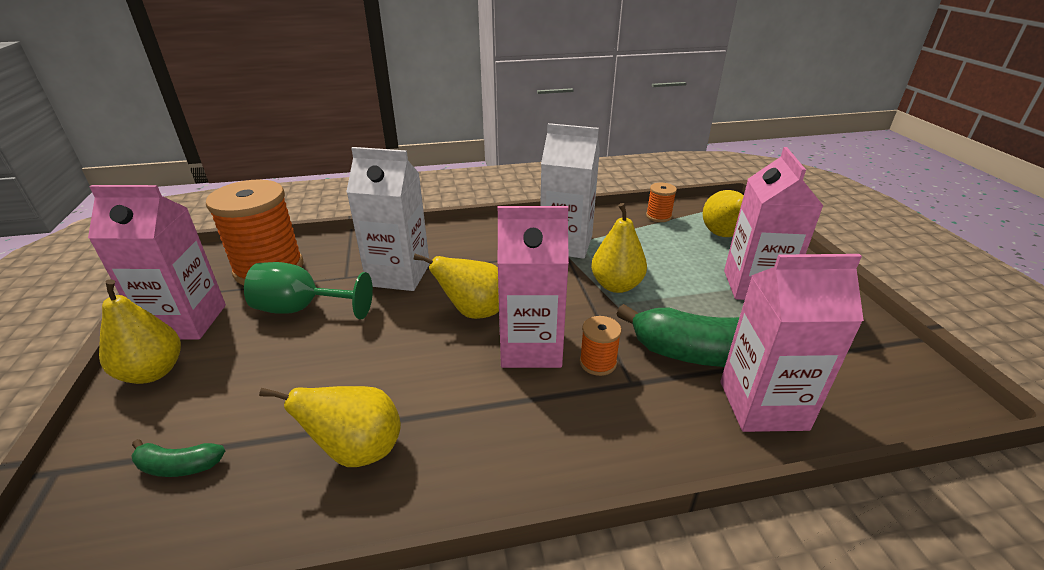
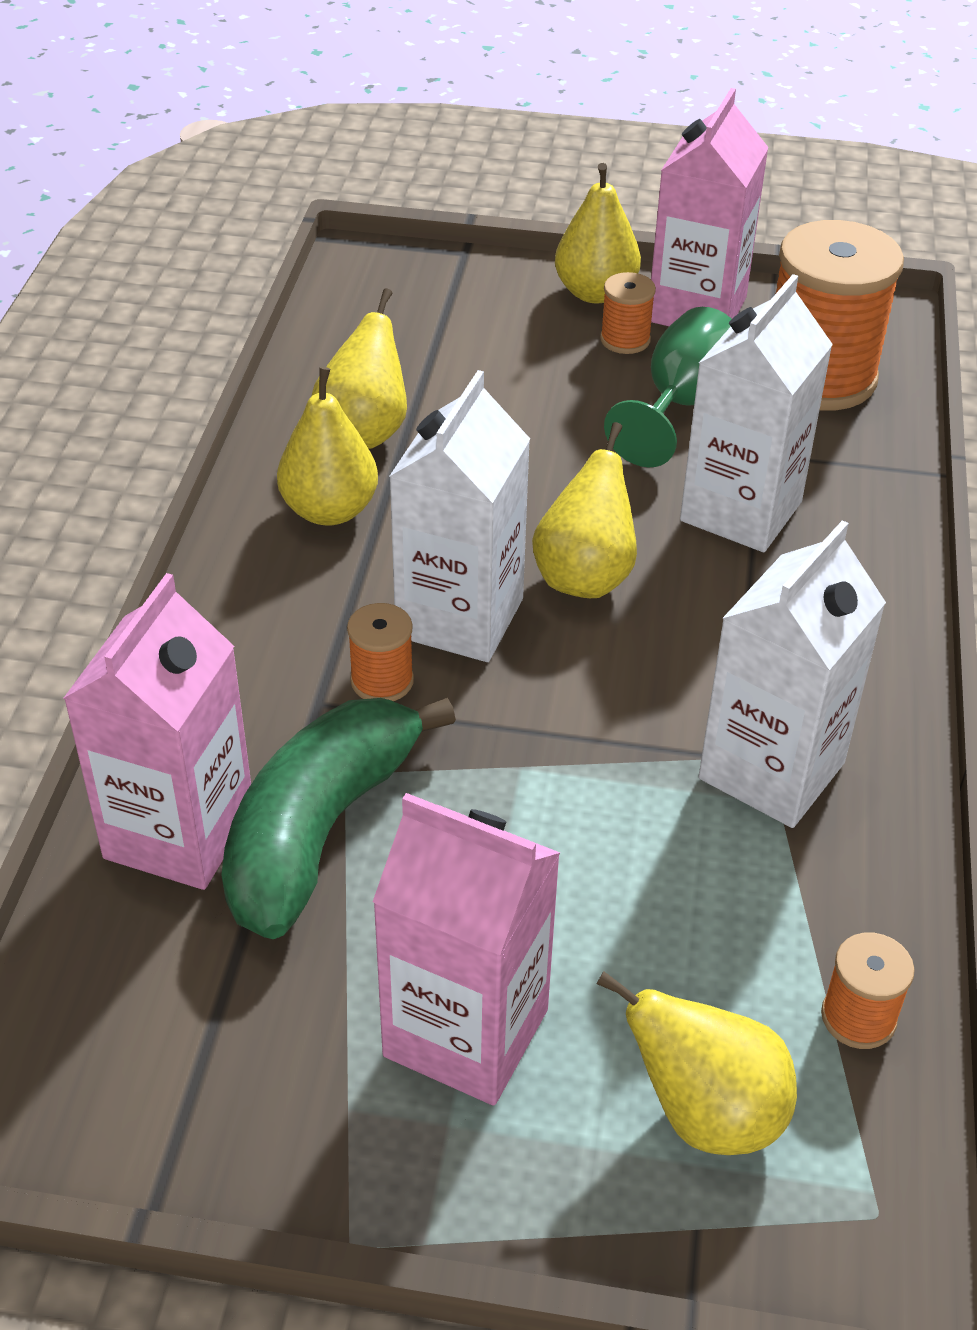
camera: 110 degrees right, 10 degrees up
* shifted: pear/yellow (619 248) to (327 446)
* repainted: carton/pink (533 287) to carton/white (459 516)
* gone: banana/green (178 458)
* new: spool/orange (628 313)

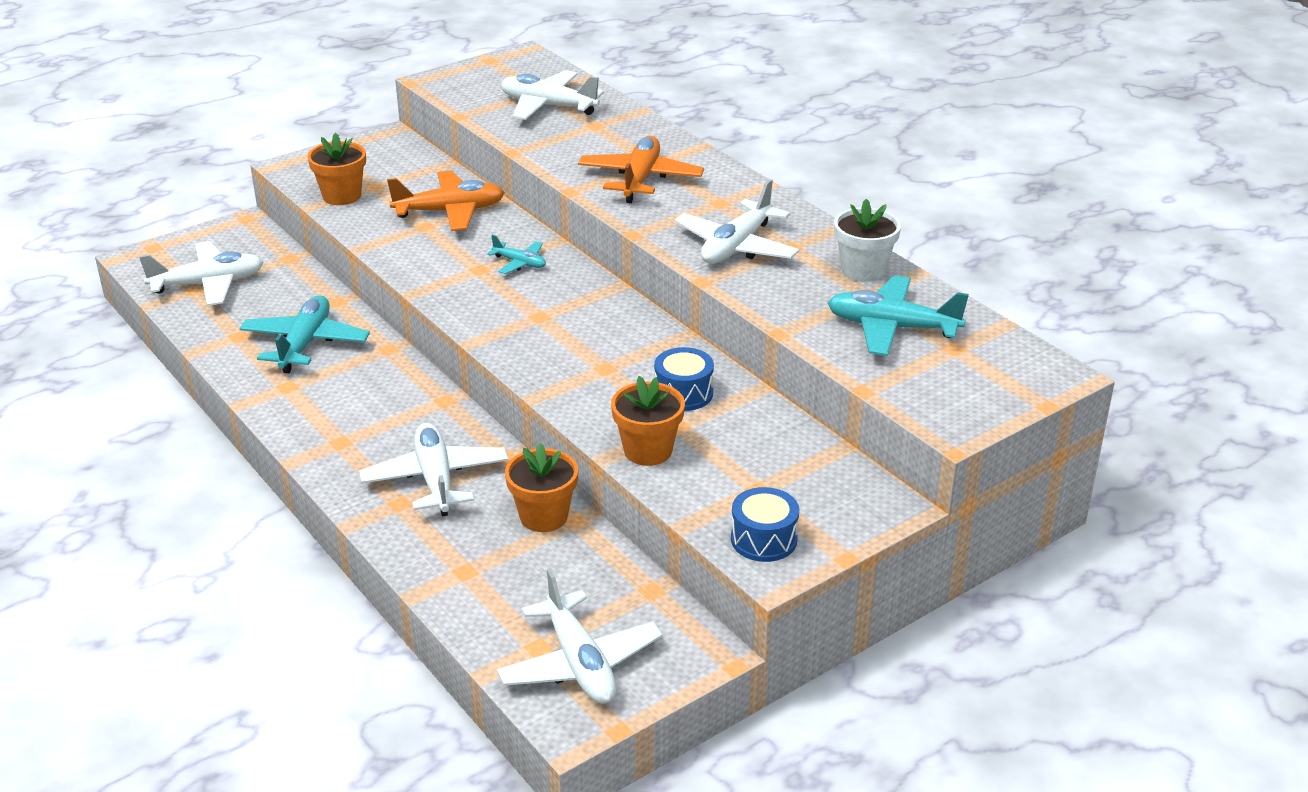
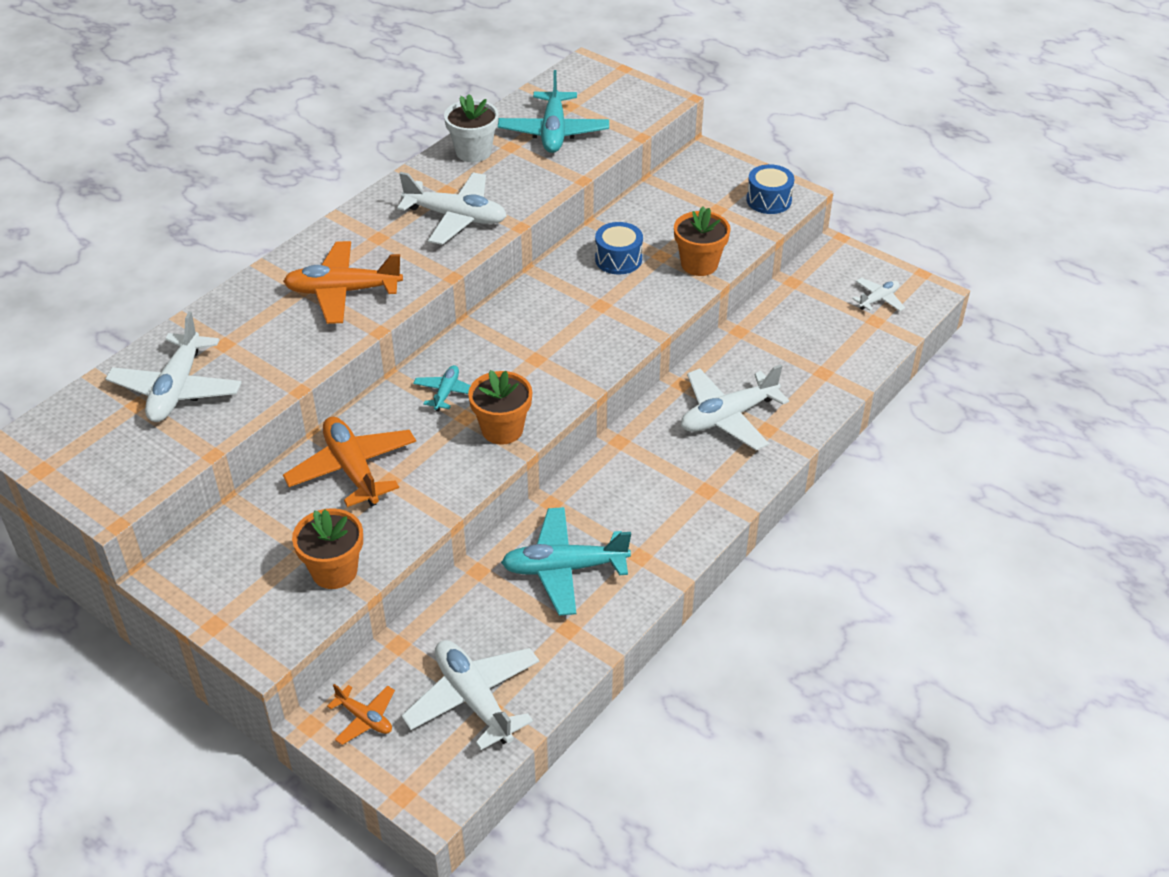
camera: 105 degrees left, 10 degrees up
* shifted: flower pot/orange (541 487) to (500 407)
* scaled: plane/white (579 636) = (878 294) x0.53
* new: plane/orange (361 714)

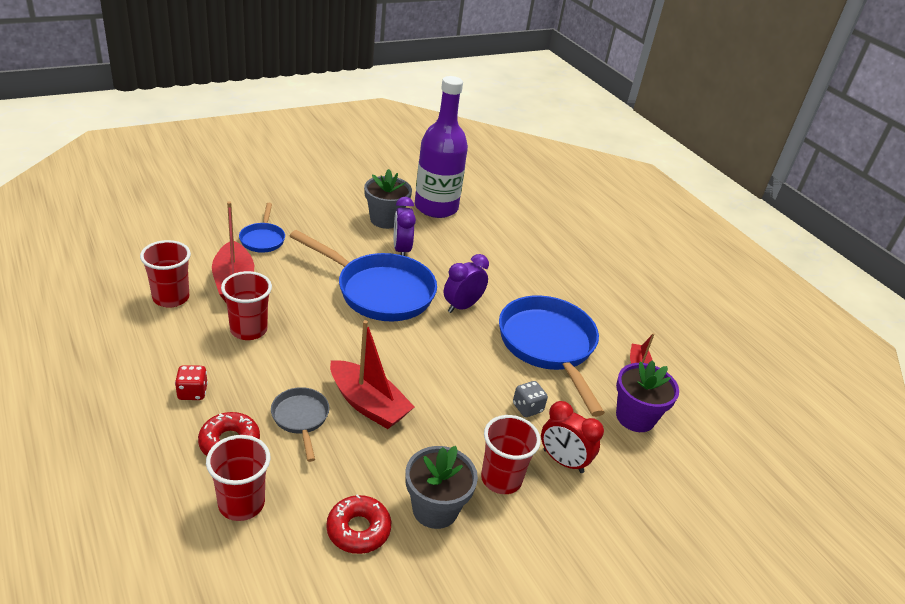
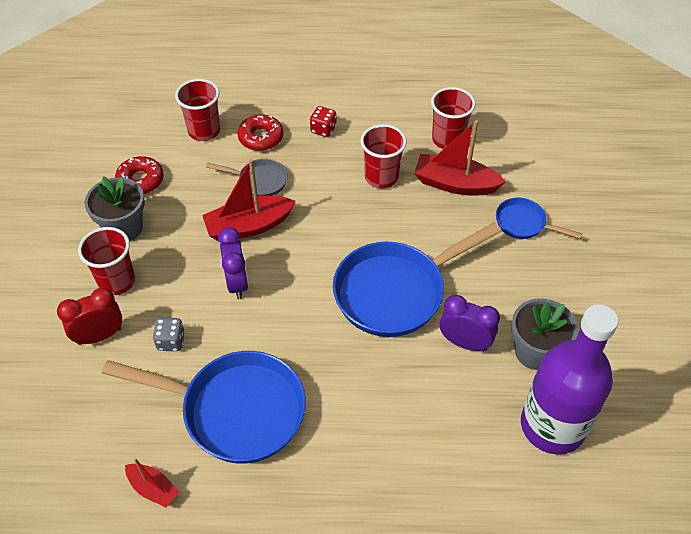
camera: 125 degrees right, 15 degrees up
* shifted: clock/purple (466 283) to (233 263)
* gone: flower pot/purple (647 396)

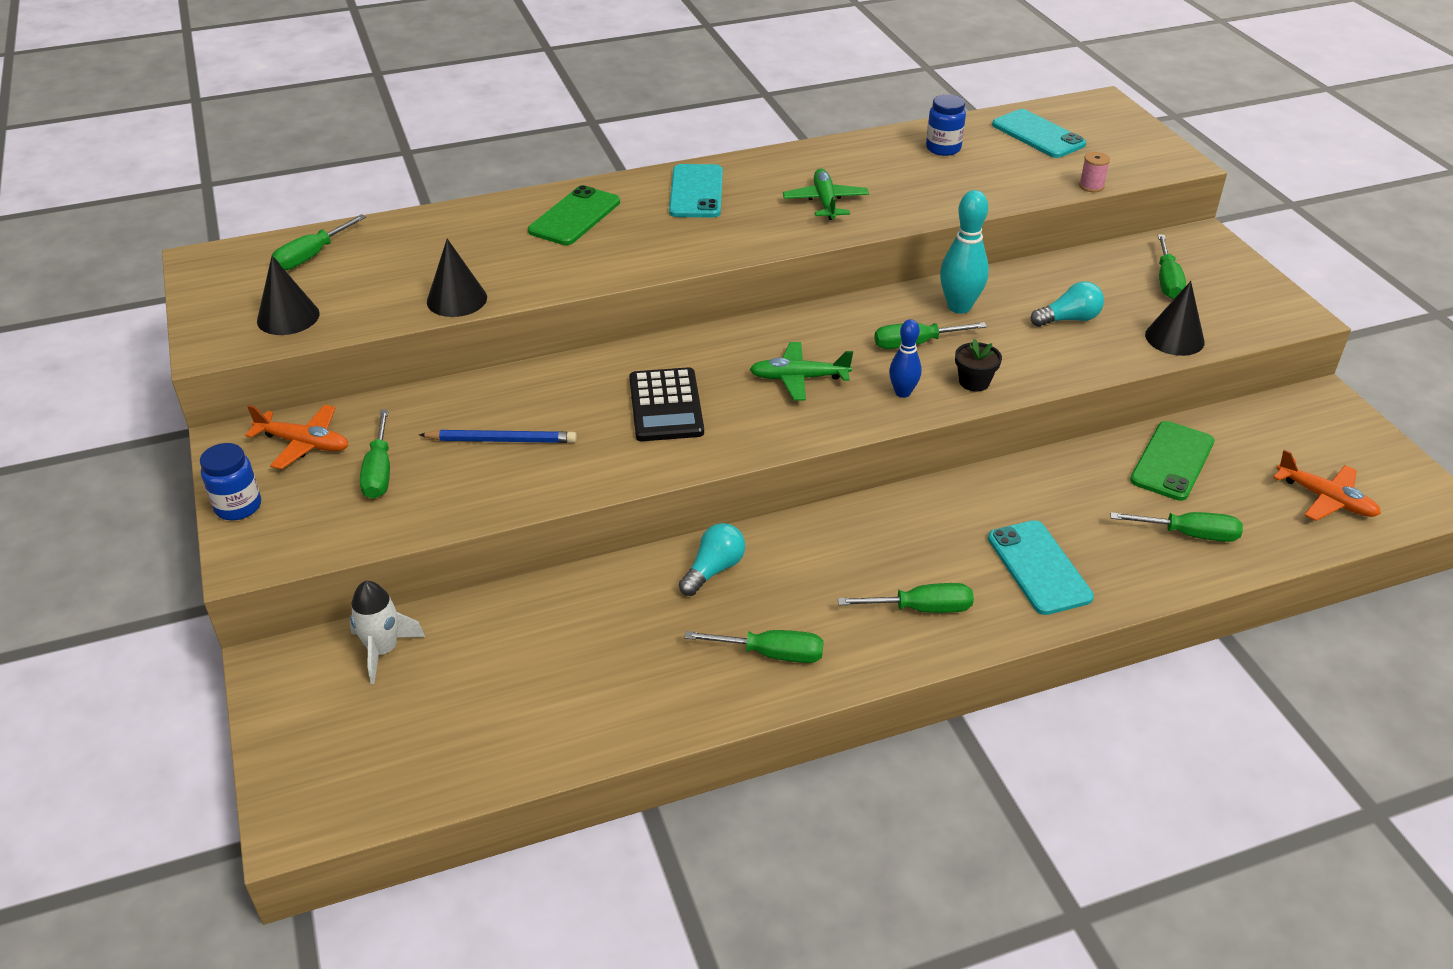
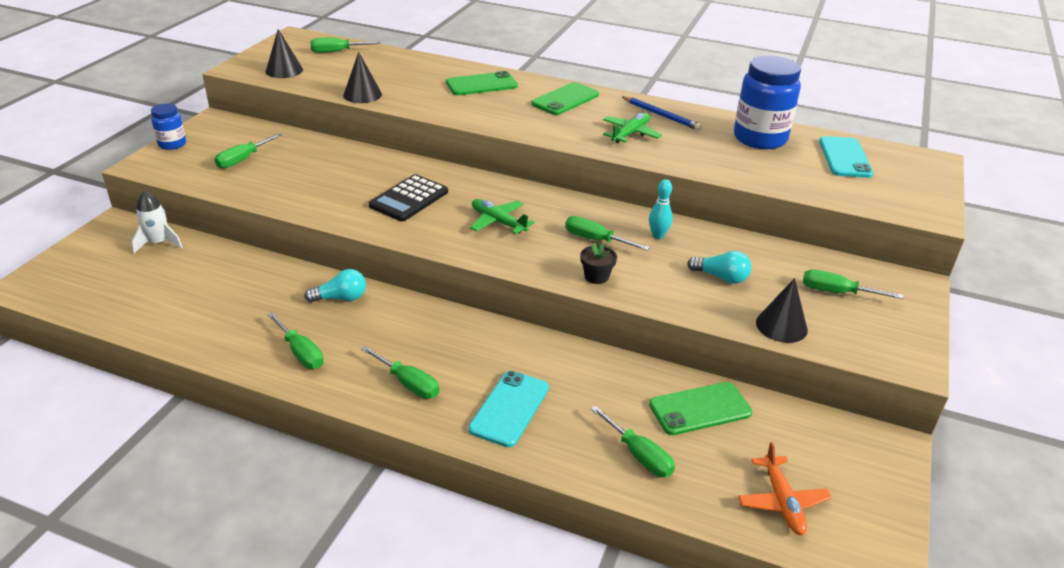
camera: 40 degrees right, 5 degrees down
* scaled: jar/blue (946 125) = (767 102) x1.92
* gone: spool/pink (1094 172)
* repainted: phone/turquoise (696 190) to phone/green (565 98)
* scaled: bowling pin/turquoise (964 252) = (660 209) x0.62
* rotated: screwdriver/green (1172 266) = (853 284) 60 degrees clockwise
* gone: bowling pin/blue (905 358)
* gone: plane/orange (296 436)
* shifted: pencil/blue (498 436) to (662 113)

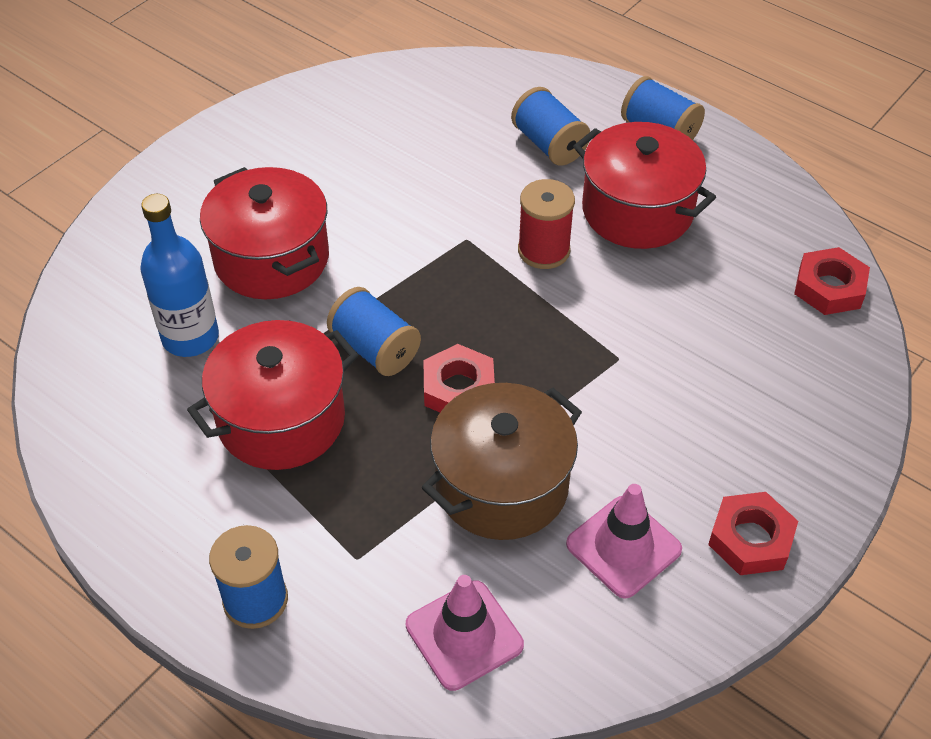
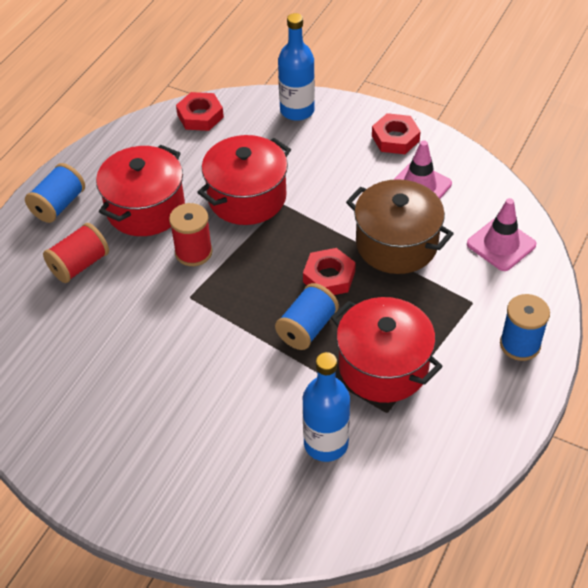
camera: 100 degrees left, 0 degrees up
* repainted: spool/blue (550 126) to spool/red (76 253)
* shifted: pot/red (264 233) to (244 180)
* new: bottle/blue (296 67)

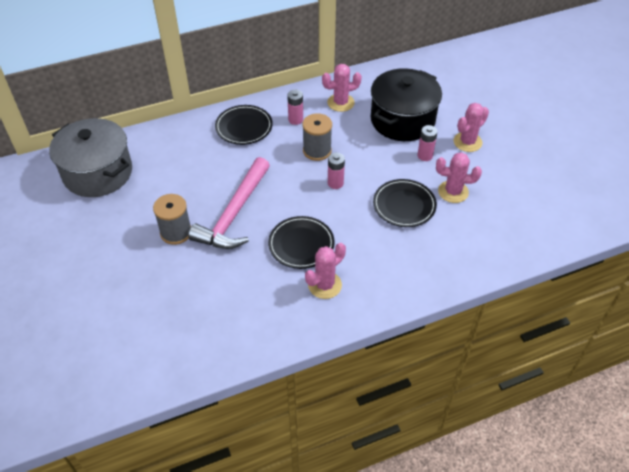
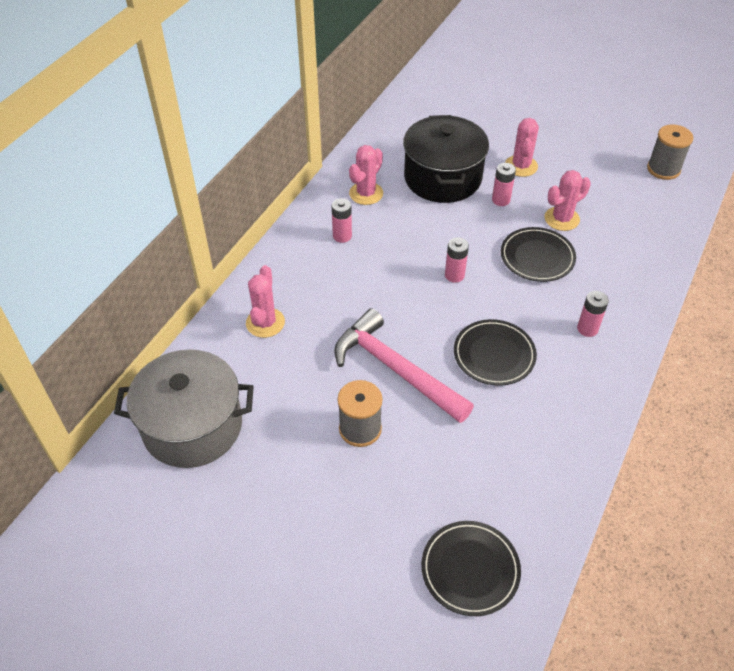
camera: 40 degrees left, 0 degrees up
* shifted: plate/black (244 125) to (471 568)
* shifted: spool/grey (317 137) to (670 152)
* rotated: hammer/pink (229 203) = (404 365) 150 degrees clockwise
* shifted: cactus/pink (325 271) to (265 301)
* new: battery/pink (593 314)

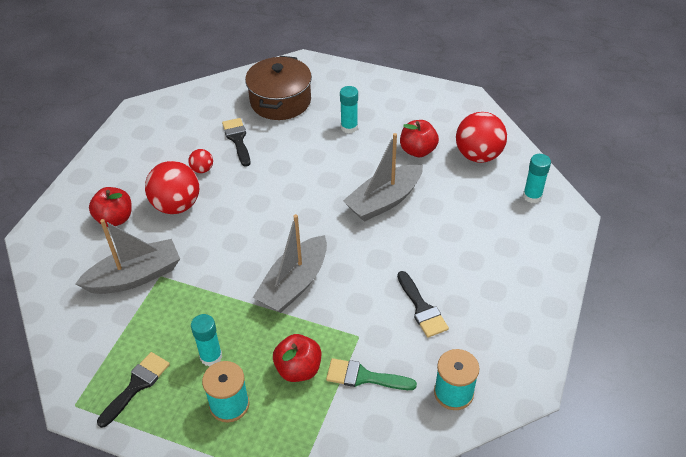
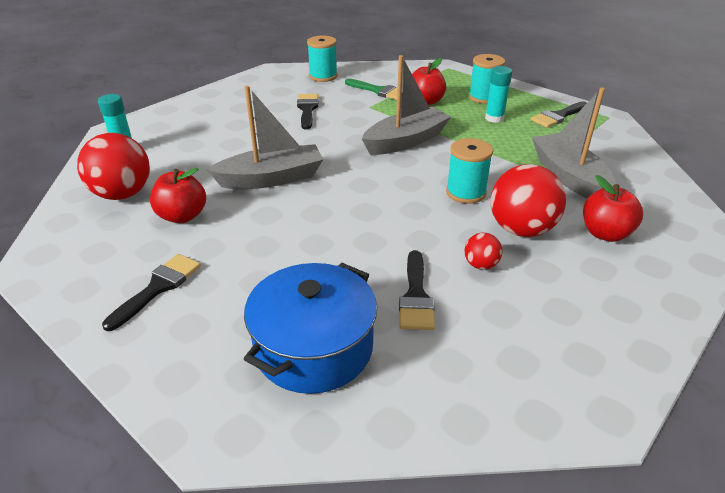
camera: 160 degrees left, 10 degrees down
* repainted: pot/brown (278 88) to pot/blue (310 328)
* gone: glue stick/turquoise (349 109)
* rotated: boat/grey (127 256) = (574 143) 75 degrees clockwise
* new: spool/turquoise (469 171)
* new: brush/black (151 292)

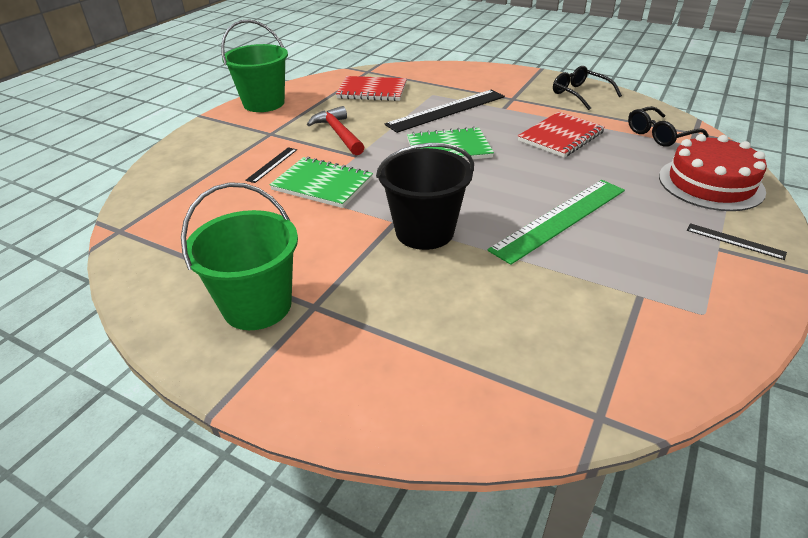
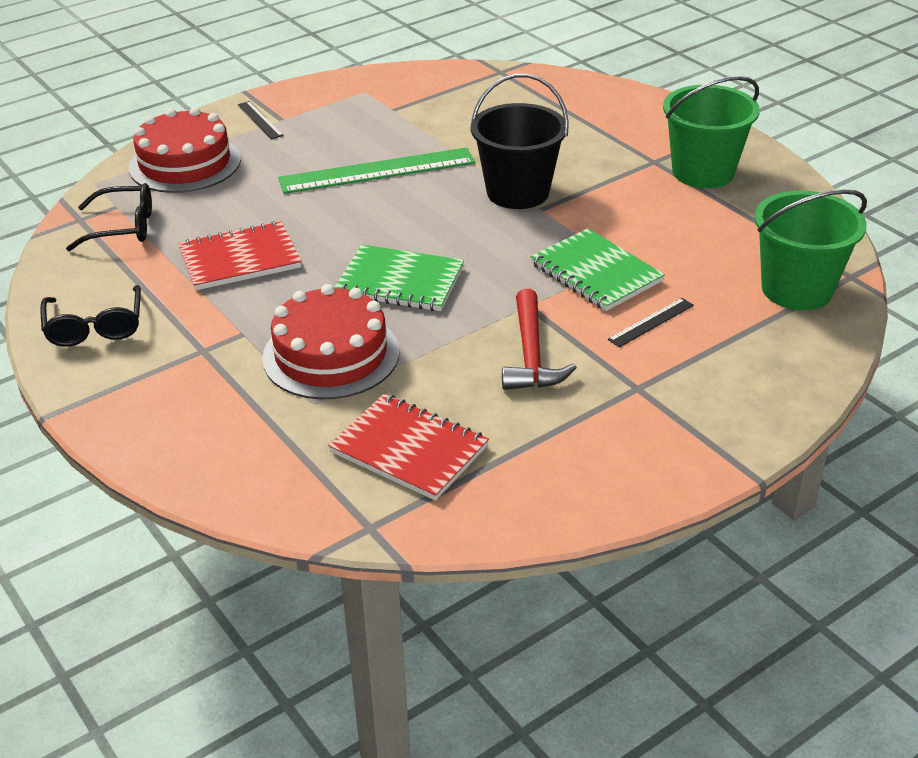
camera: 155 degrees left, 0 degrees up
* shifted: bucket/green (254 65) to (810 249)
* swapped: ruler/black (445 111) to cake/red (330 341)

